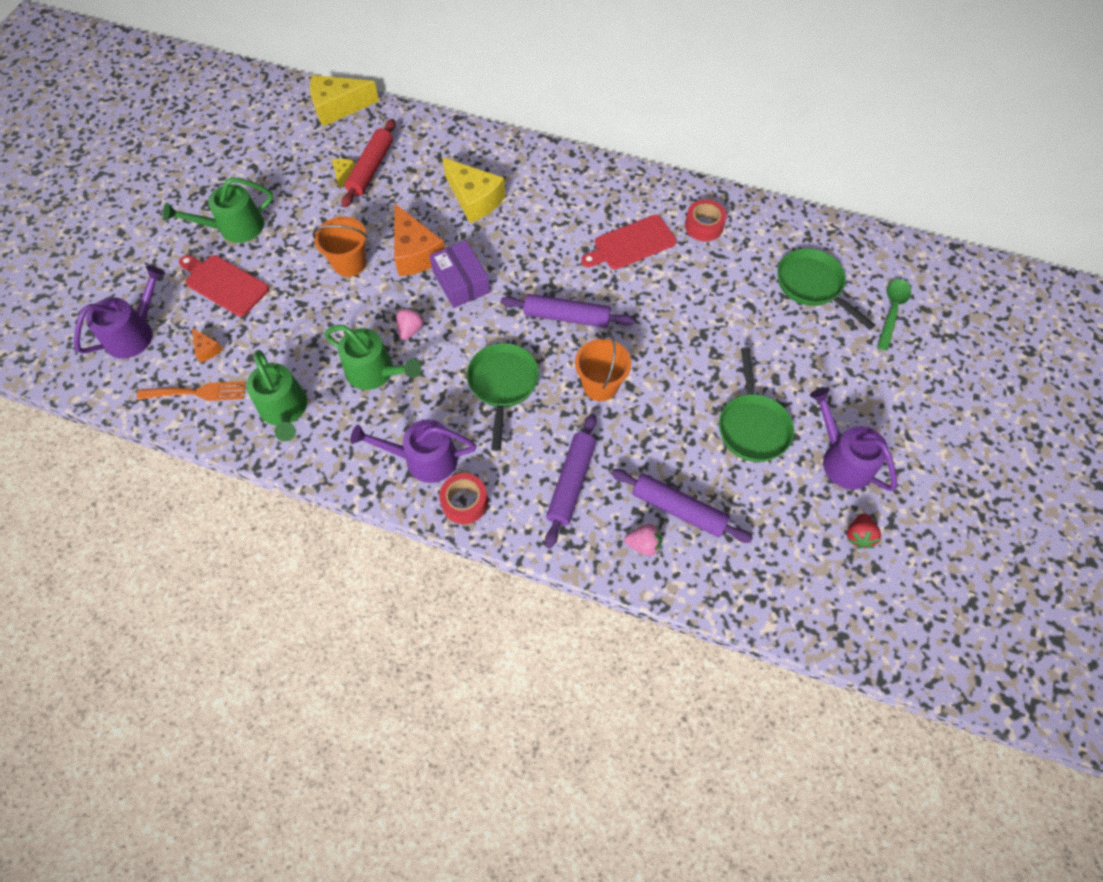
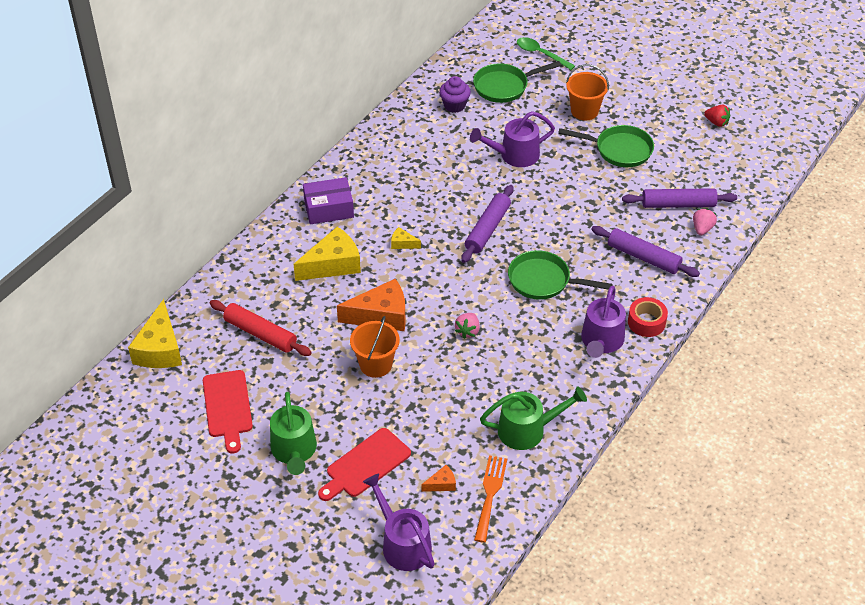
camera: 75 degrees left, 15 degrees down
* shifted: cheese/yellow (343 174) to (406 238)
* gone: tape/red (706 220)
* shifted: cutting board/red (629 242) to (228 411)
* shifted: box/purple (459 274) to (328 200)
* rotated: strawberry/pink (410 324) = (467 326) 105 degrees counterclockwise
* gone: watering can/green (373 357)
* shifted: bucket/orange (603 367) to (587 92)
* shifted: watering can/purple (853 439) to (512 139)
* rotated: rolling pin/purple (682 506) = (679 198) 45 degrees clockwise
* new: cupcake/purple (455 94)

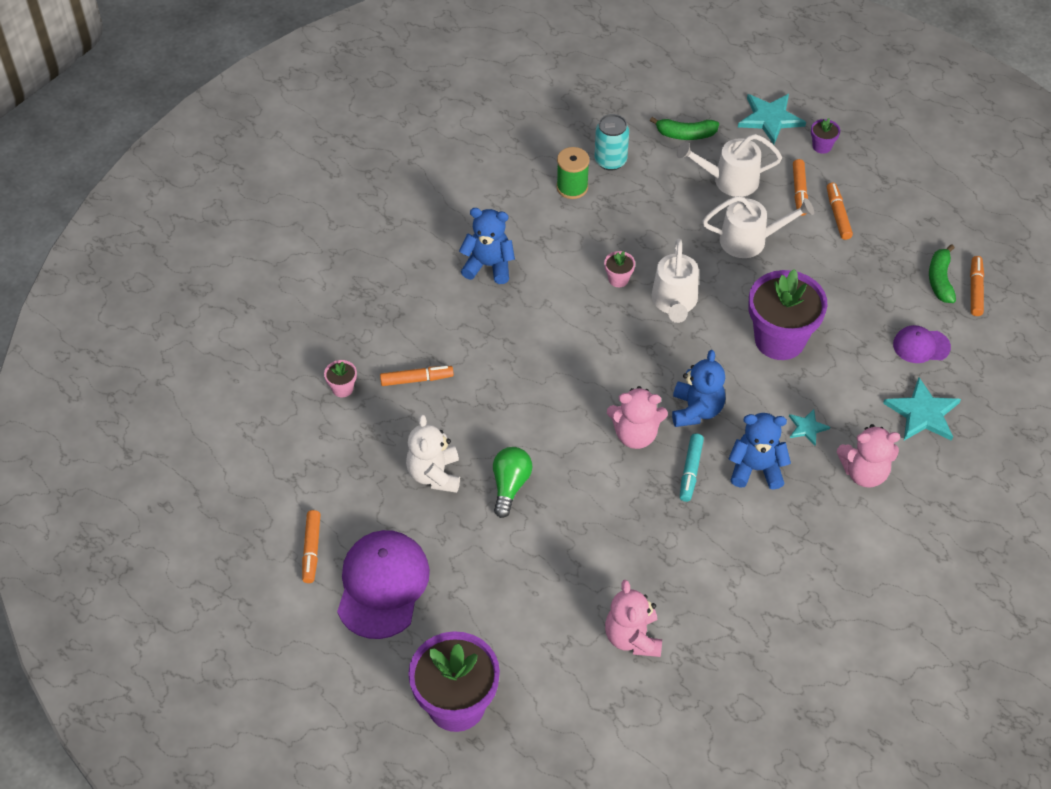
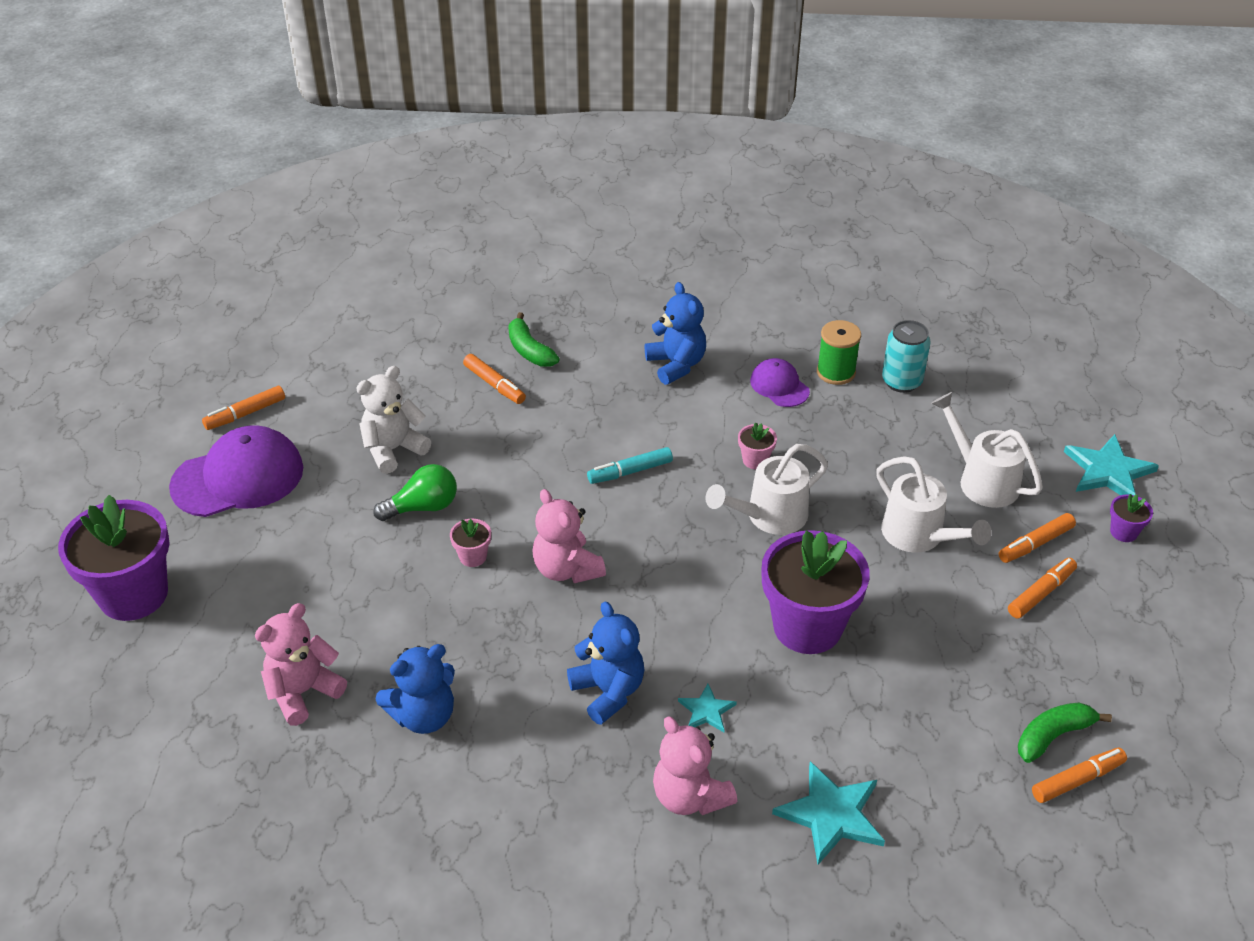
camera: 55 degrees right, 10 degrees down
* shifted: banana/green (684 128) to (534 339)
* shifted: cap/purple (922 344) to (780 382)
* shifted: teddy bear/blue (698 388) to (415 689)
* shifted: flower pot/pink (340 378) to (470 543)
* shifted: marker/turquoise (692 467) to (630 465)

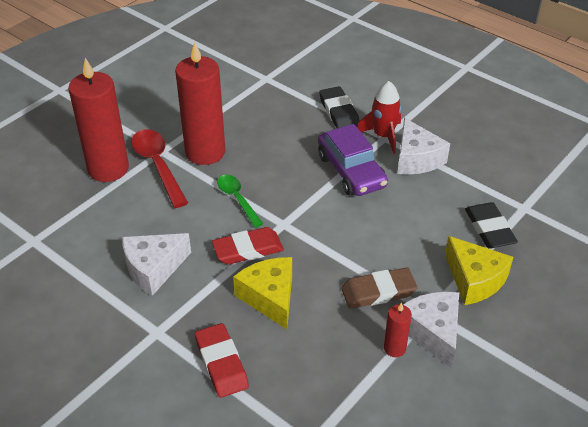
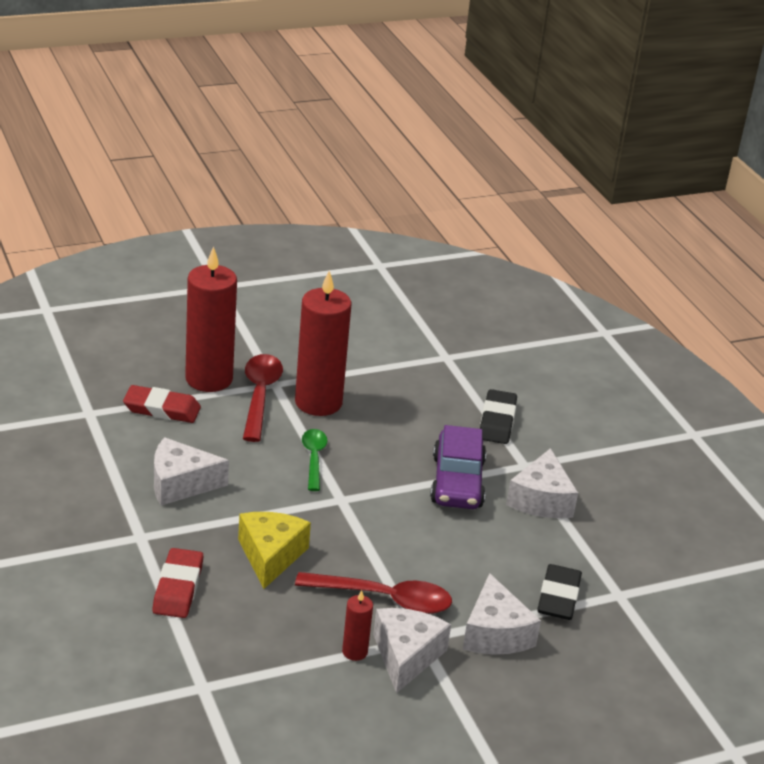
camera: 25 degrees right, 10 degrees down
* gone: rocket/red (379 117)
* shifted: eraser/red (248 246) to (162 404)
* repainted: cheese/yellow (479 270) to cheese/white (502 614)
* swapped: eraser/brown (379 288) to spoon/red (373 593)

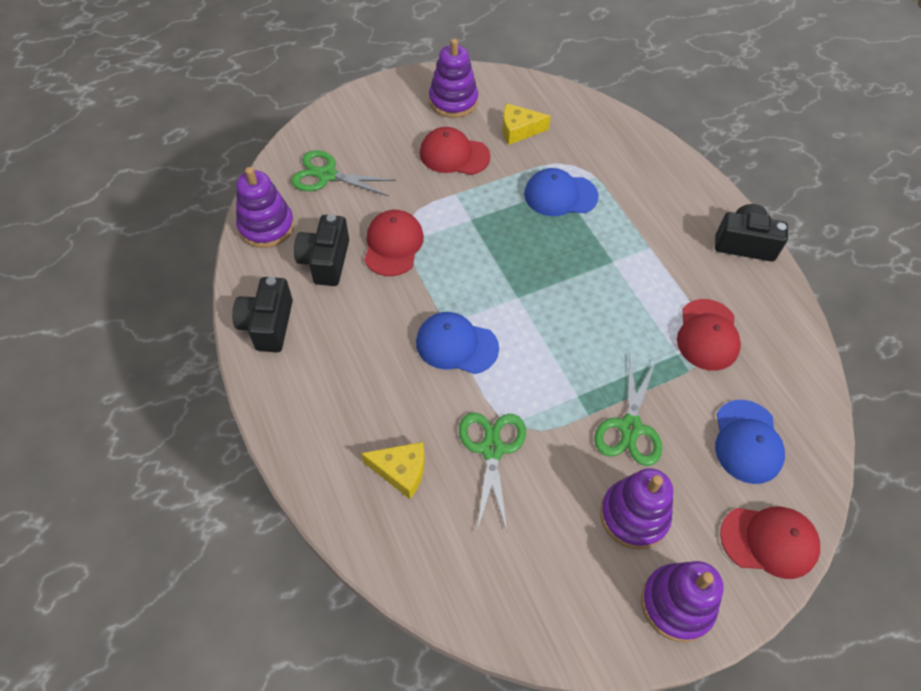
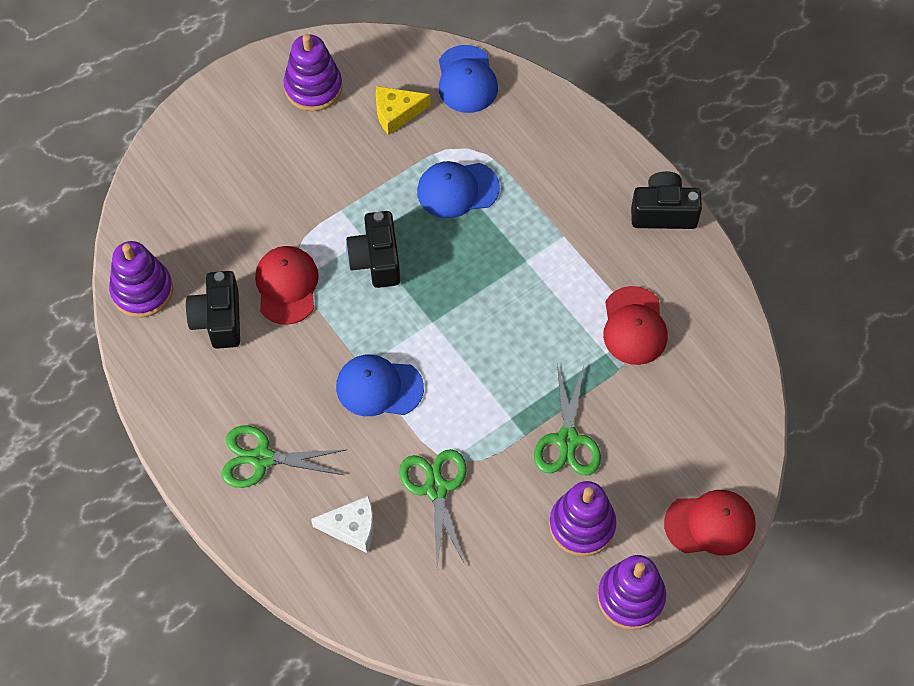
camera: 10 degrees left, 5 degrees up
* gone: cap/red (455 151)
* shifted: scissors/green (343 173) to (283 456)
* shifted: camera/black (262 314) to (373 249)
* shifted: cap/blue (750 442) to (468 79)
* repainted: cheese/yellow (393 470) to cheese/white (342 524)

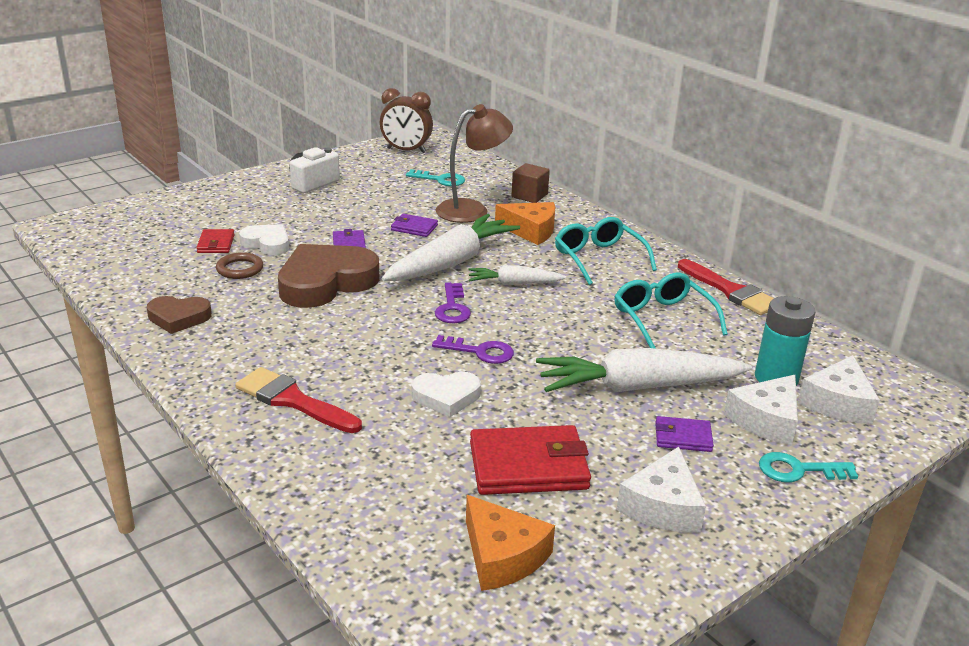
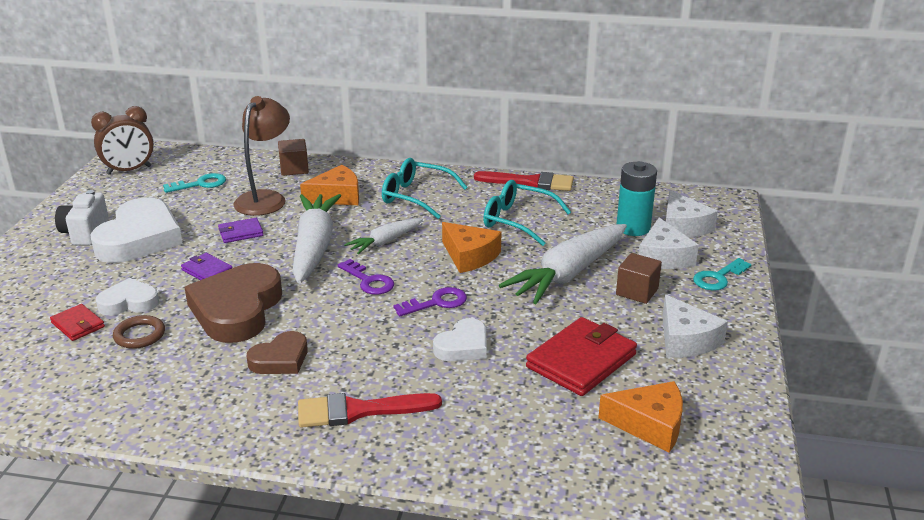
camera: 40 degrees left, 0 degrees up
* shifted: heart/brown (179 315) to (277 352)
* swapped: wallet/purple (684 434) to cube/brown (639 278)
* new: heart/white (136 230)
* new: cheese/orange (471 247)

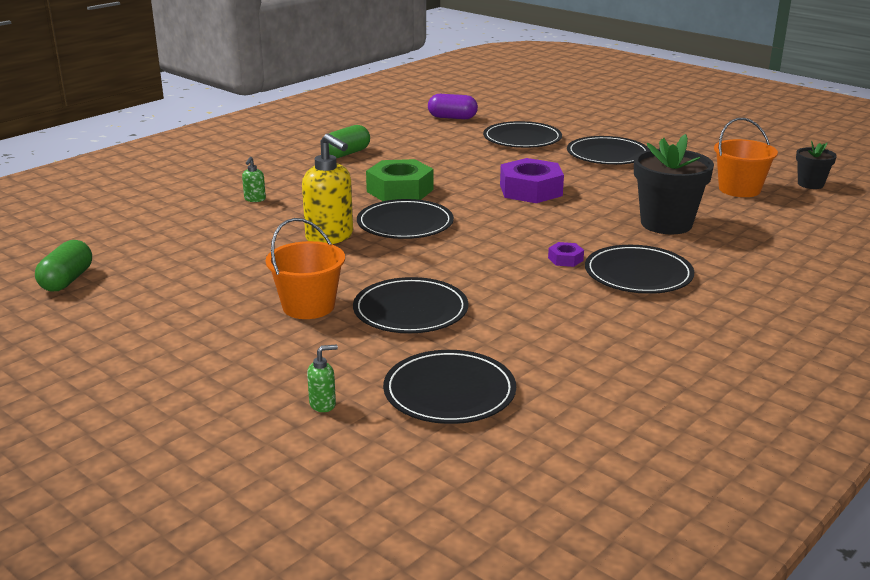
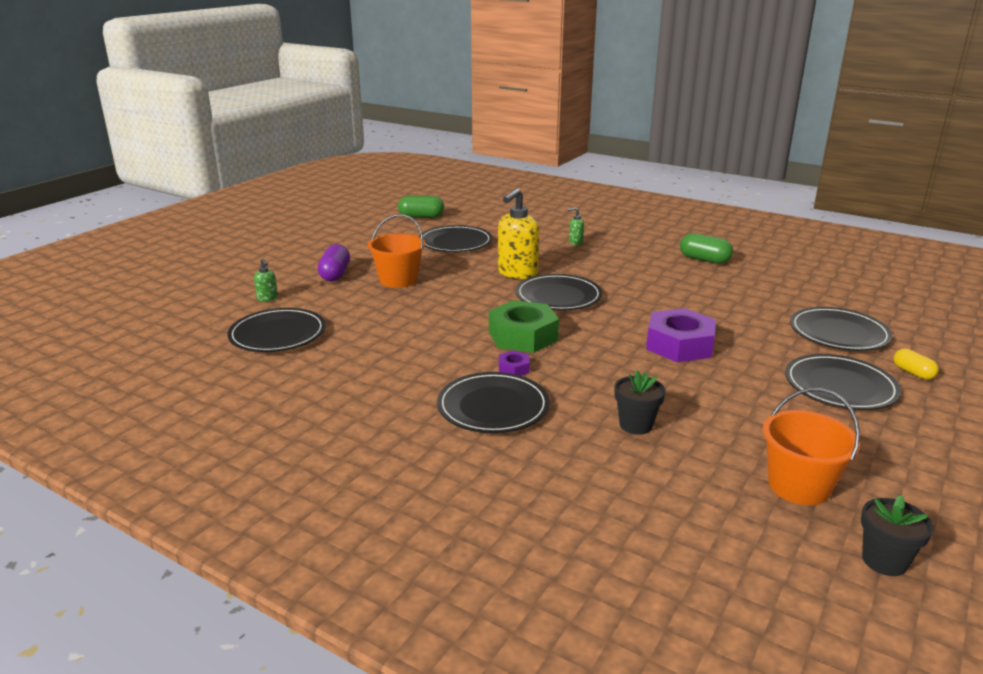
camera: 80 degrees right, 0 degrees up
* shifted: capsule/purple (453 106) to (334 263)
* scaled: flower pot/black (674 184) = (640 402) x0.54
* shifted: nut/green (399 180) to (524 326)
* shifted: plate/black (410 305) to (456 238)
* new: capsule/yellow (916 364)

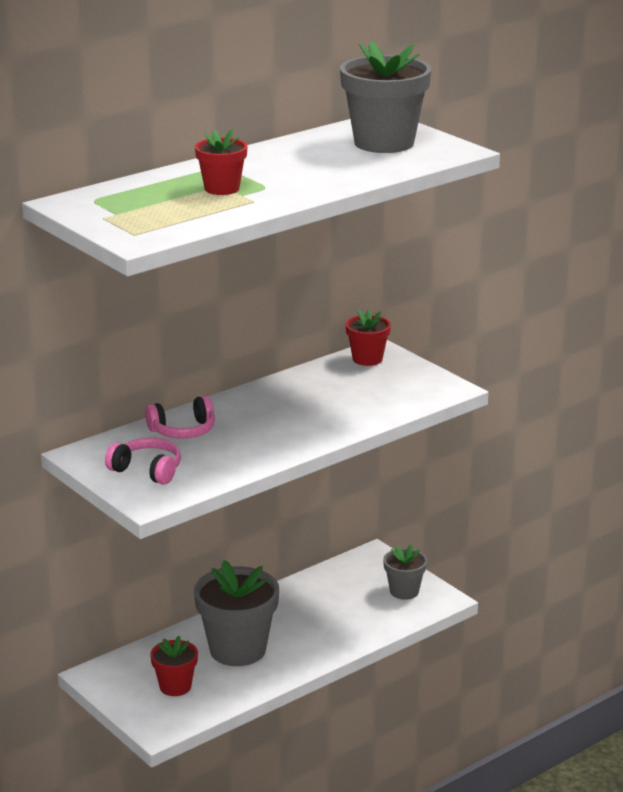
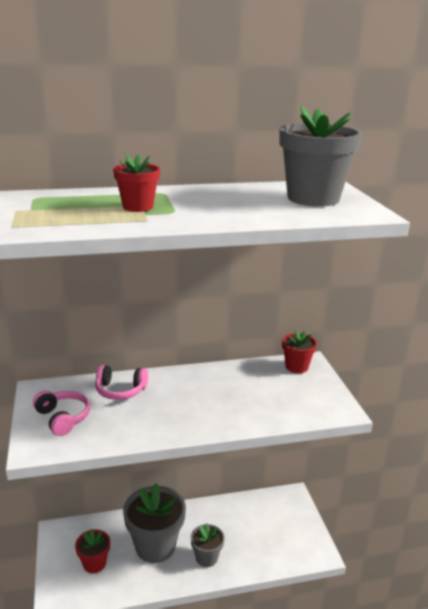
camera: 25 degrees right, 0 degrees up
* shifted: flower pot/grey (405 572) to (208 545)

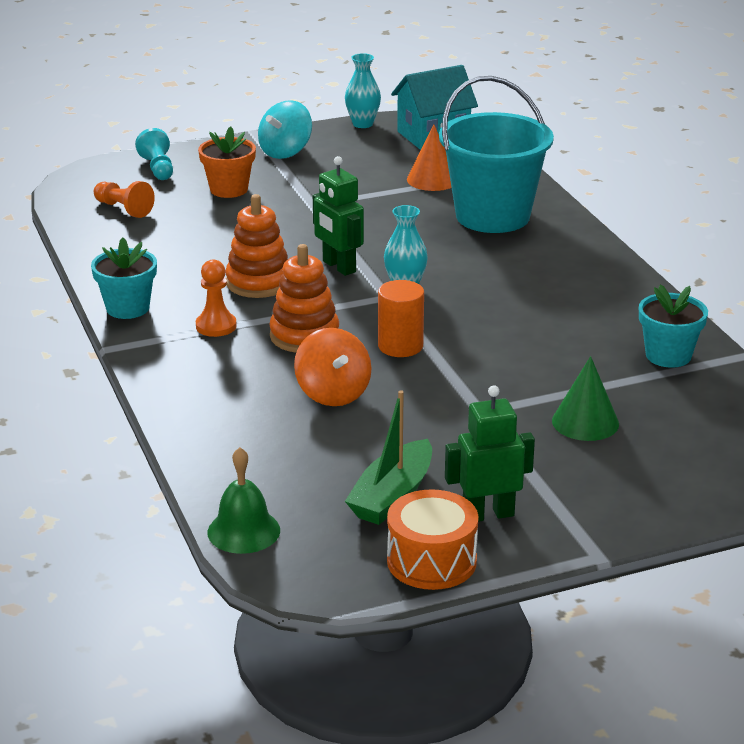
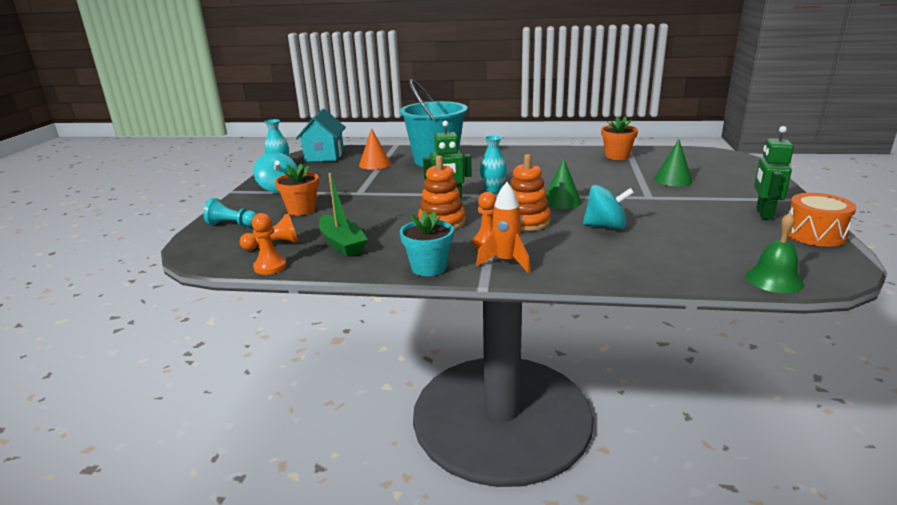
camera: 60 degrees left, 5 degrees down
* swapped: cylinder/orange (401 318) to cone/green (564 184)
* repainted: flower pot/turquoise (673 326) to flower pot/orange (619 138)
* repainted: spinning top/orange (333 367) to spinning top/turquoise (608 207)
* shifted: boat/green (388 457) to (343 215)
* new: rocket/orange (503 227)
* new: pawn/orange (269 244)

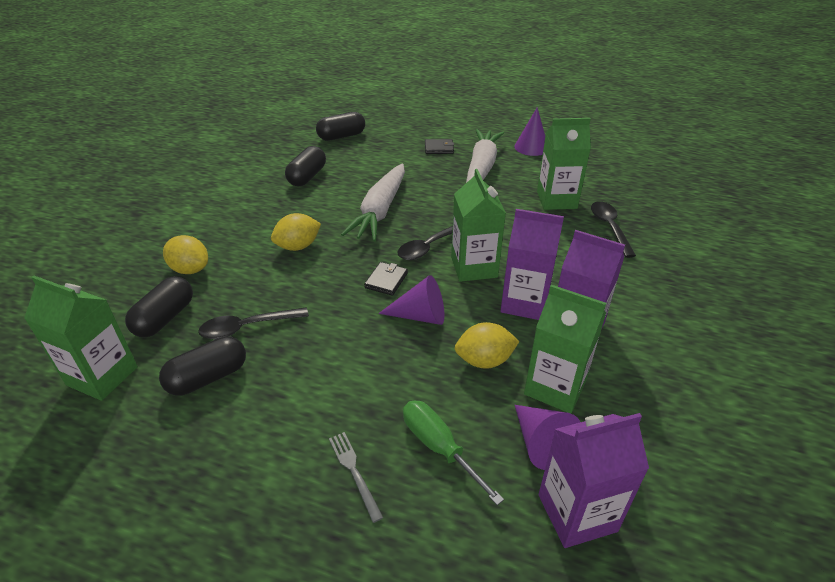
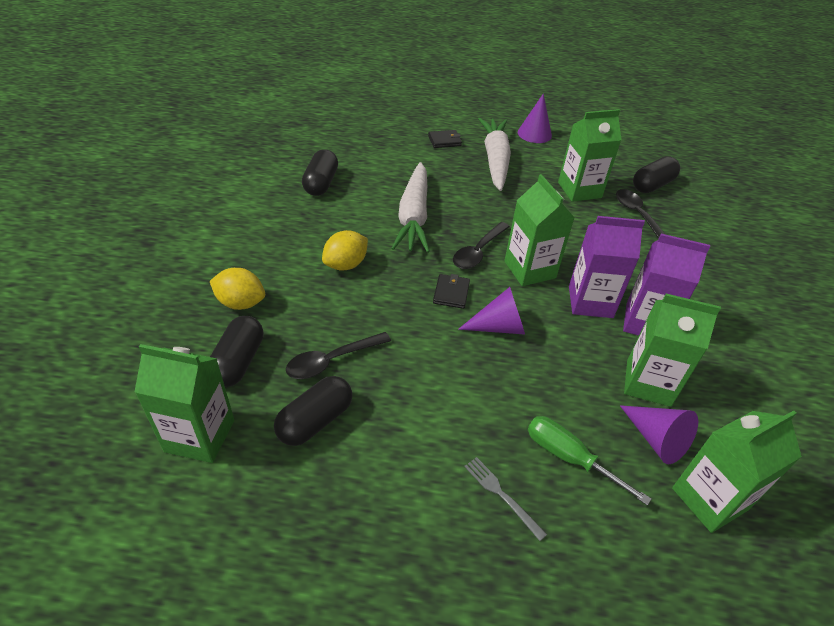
camera: 15 degrees left, 5 degrees up
* shifted: capsule/black (340 126) to (656 174)
* gone: lemon/yellow (487 345)
* repainted: carton/purple (593 480) to carton/green (737 471)

